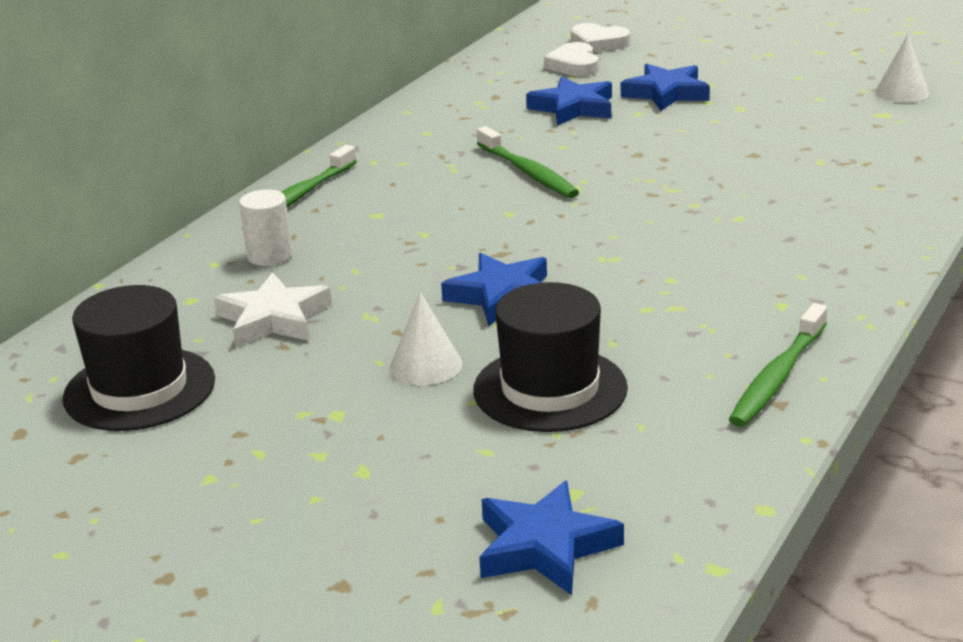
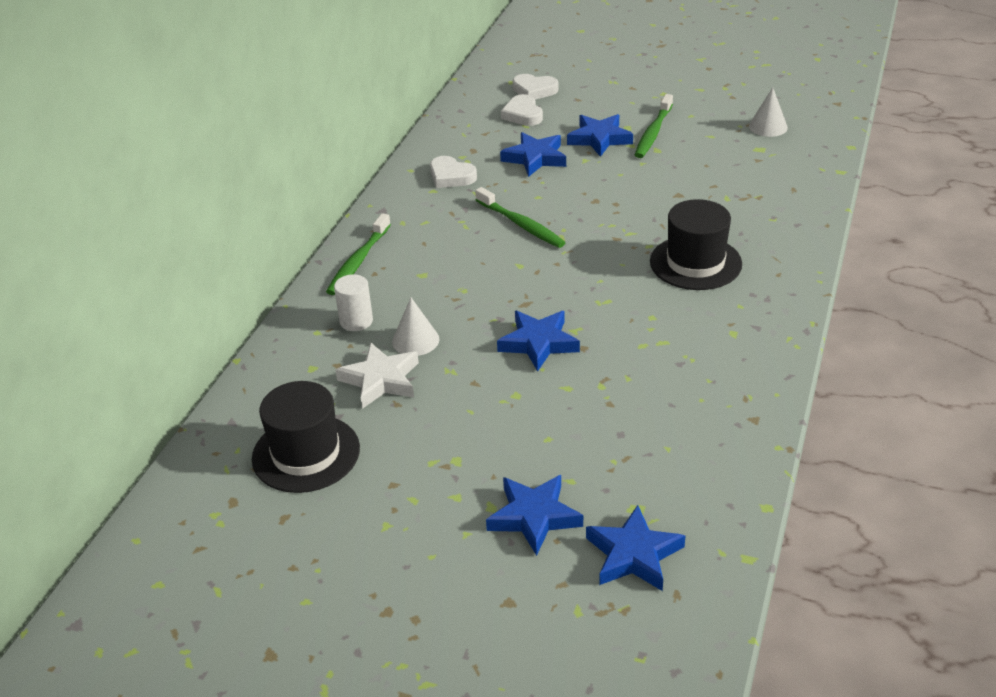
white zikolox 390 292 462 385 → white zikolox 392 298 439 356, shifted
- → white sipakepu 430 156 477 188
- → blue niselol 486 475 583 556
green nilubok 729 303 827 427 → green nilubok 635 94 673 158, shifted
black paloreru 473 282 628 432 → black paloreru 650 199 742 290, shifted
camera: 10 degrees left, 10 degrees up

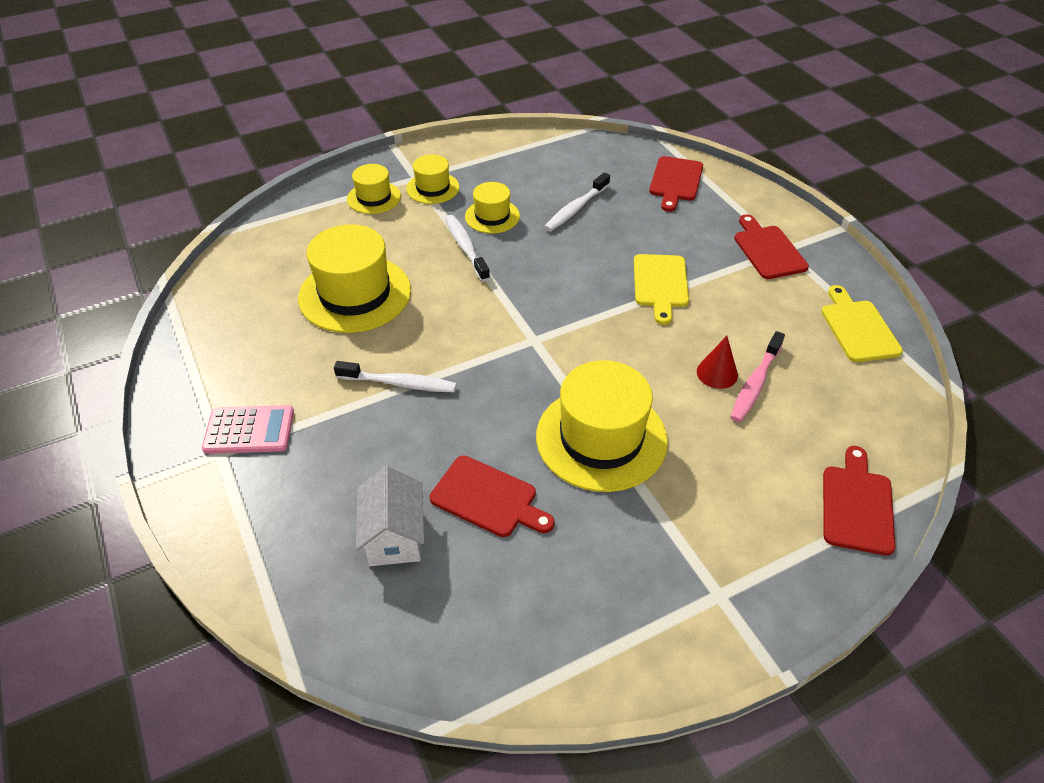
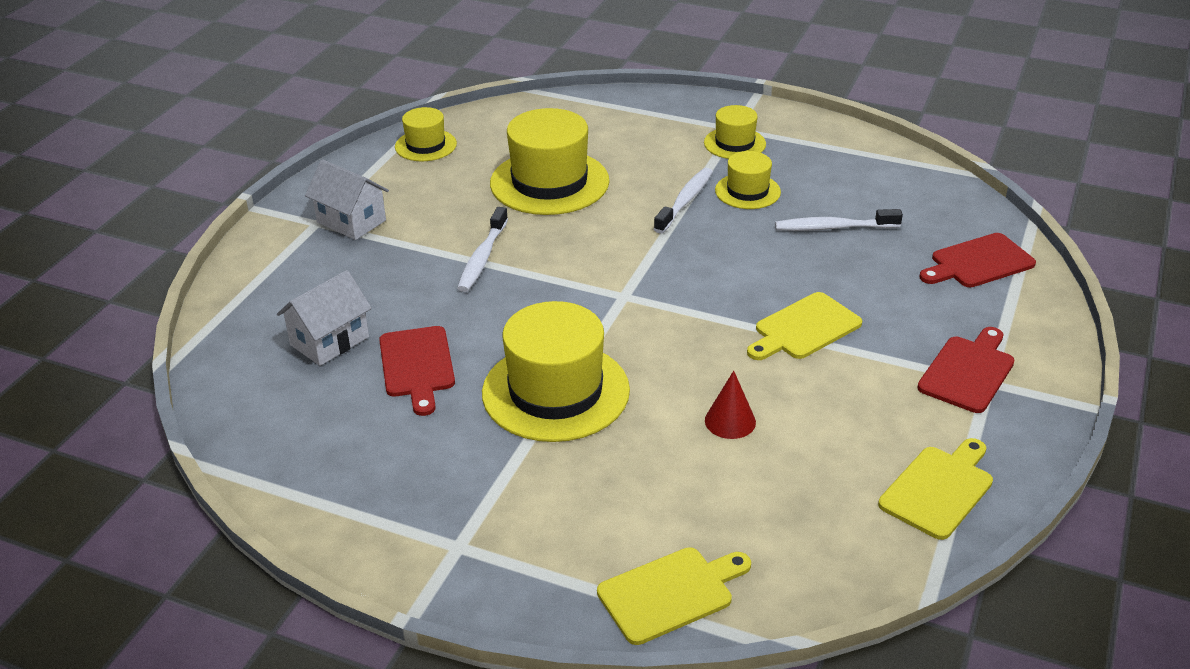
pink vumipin 202 405 294 454 → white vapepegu 305 159 389 240
yellow paloreru 347 164 401 214 → yellow paloreru 395 107 457 161, shifted
white nilubok 334 361 457 392 → white nilubok 457 207 508 292, 45 degrees clockwise
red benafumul 823 446 895 556 → yellow benafumul 597 547 751 645
pink nilubok 730 331 785 422 → -
camera: 50 degrees right, 10 degrees down

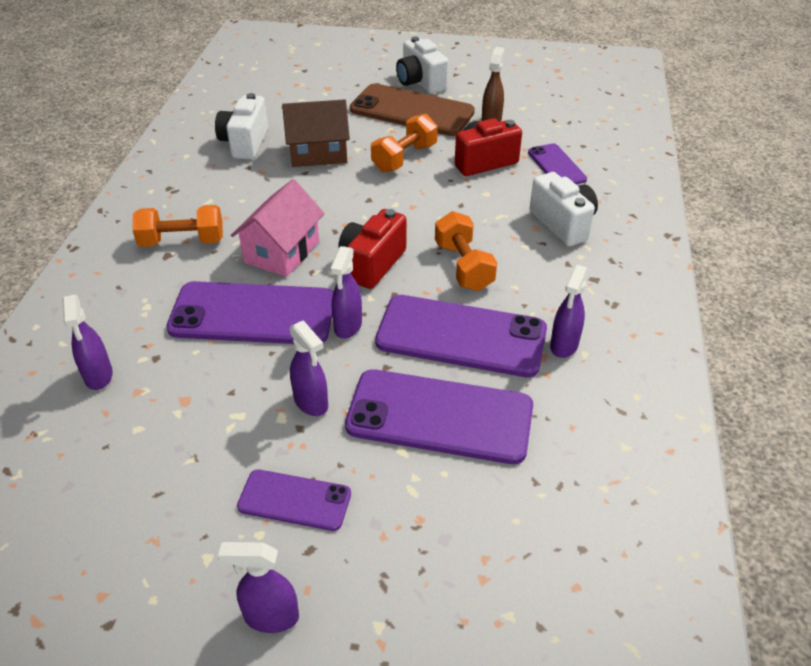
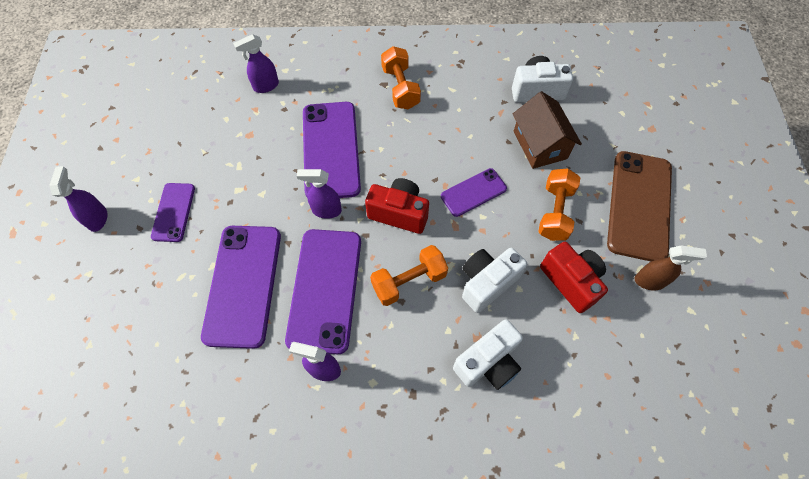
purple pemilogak 528 143 587 185 → purple pemilogak 441 168 507 217, shifted
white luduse 396 36 449 94 → white luduse 462 248 527 313, shifted
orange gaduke 371 113 438 172 → orange gaduke 538 168 580 241, 75 degrees clockwise
pink vapepegu 231 179 325 277 → -
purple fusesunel 289 320 328 416 → -
camera: 80 degrees right, 20 degrees up

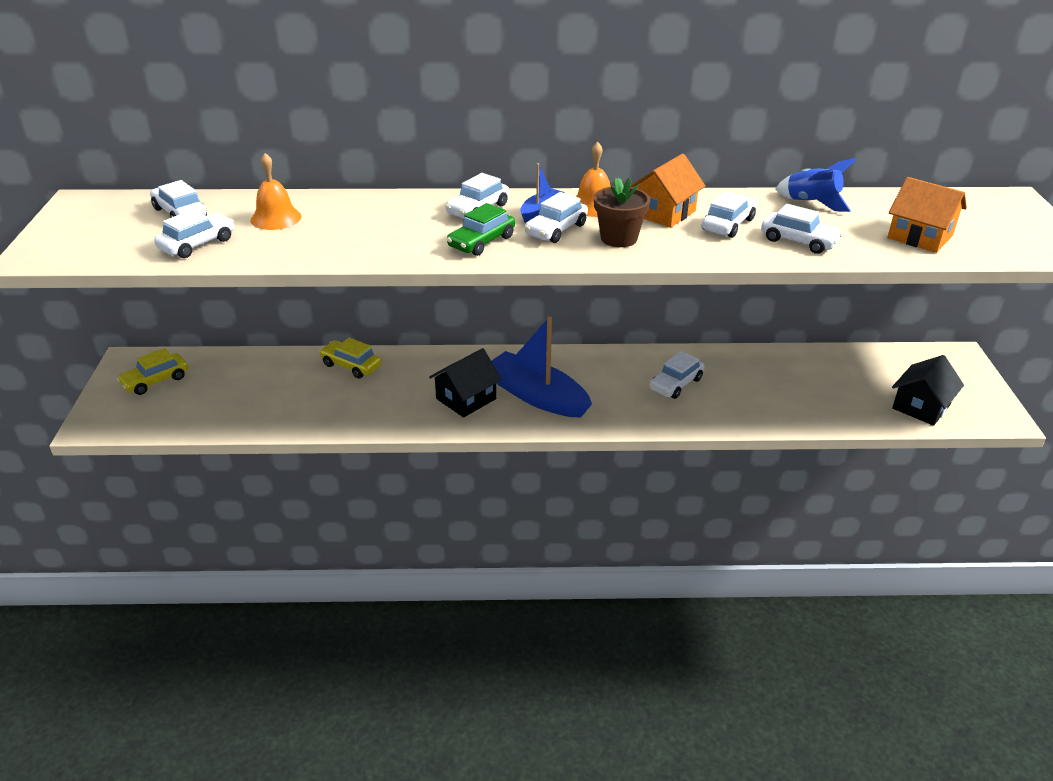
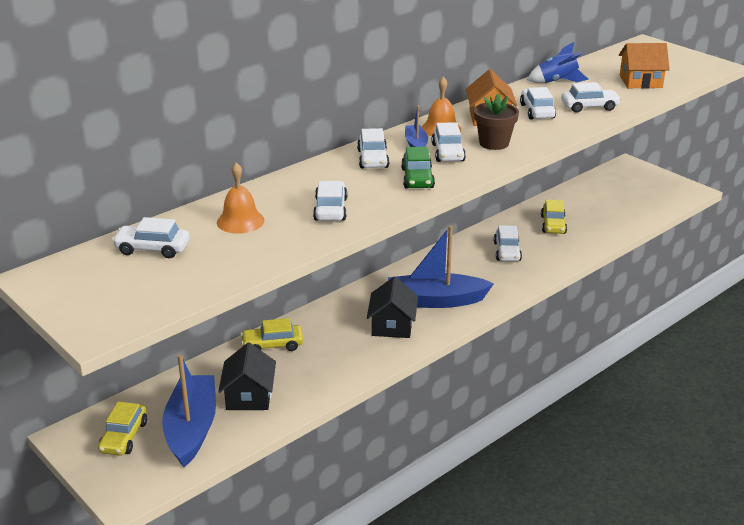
- → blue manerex 162 354 216 467
black vapepegu 892 355 964 426 → black vapepegu 218 343 276 410, shifted
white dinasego 154 209 234 258 → white dinasego 313 181 347 221, shifted
- → yellow dinasego 541 200 567 234
camera: 40 degrees left, 5 degrees down

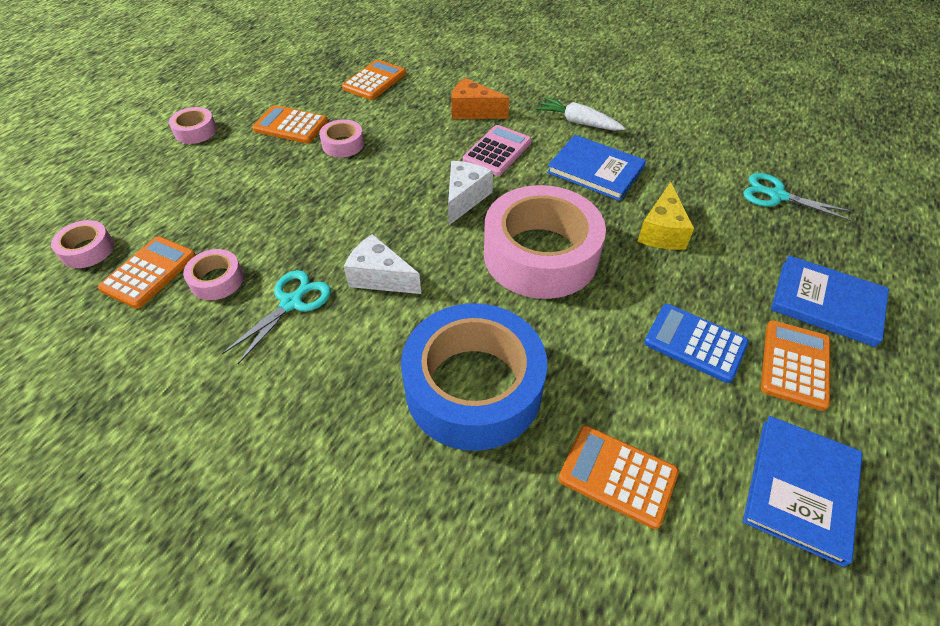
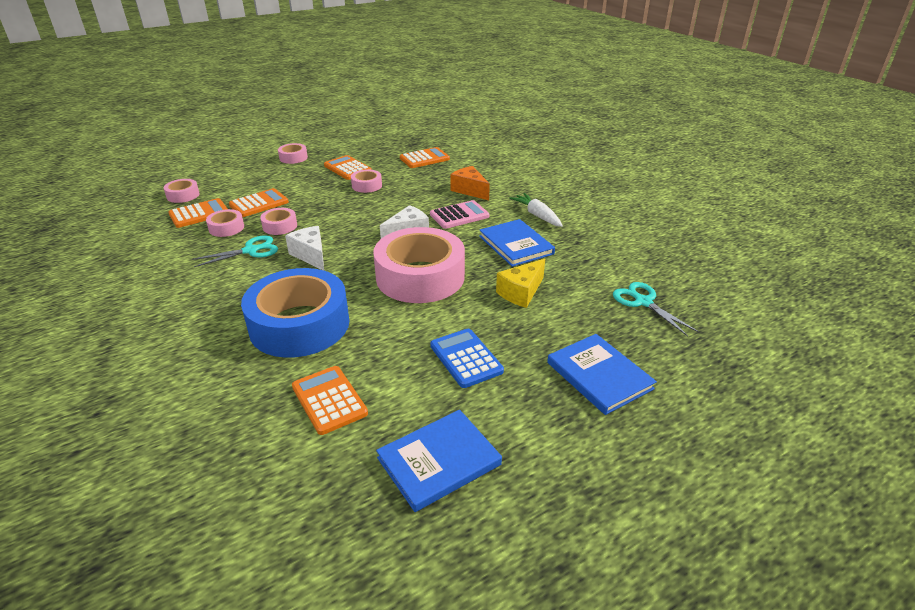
orange vumipin 761 320 830 411 → orange vumipin 229 188 289 217, shifted
- → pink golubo 260 208 297 235
camera: 30 degrees right, 15 degrees down

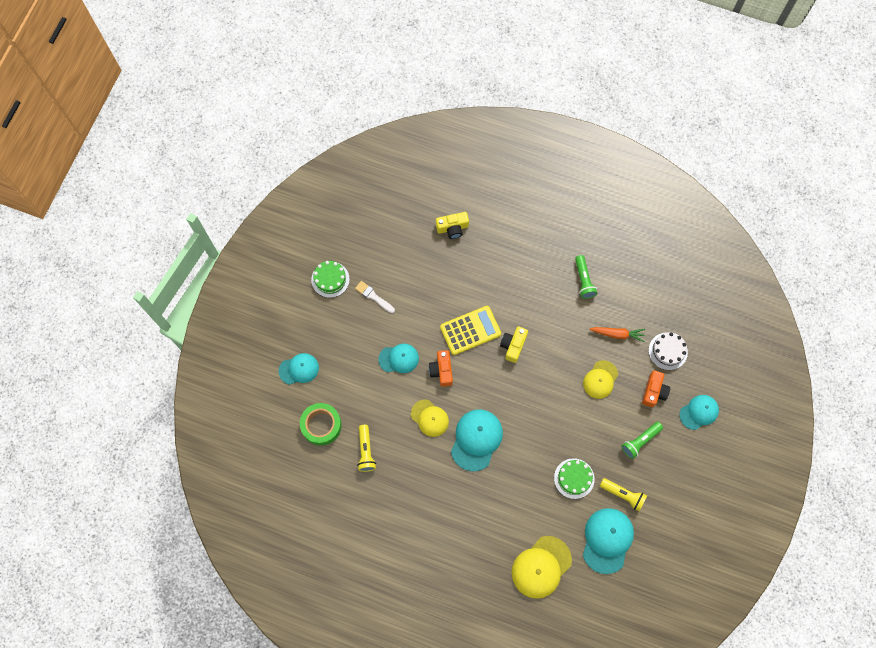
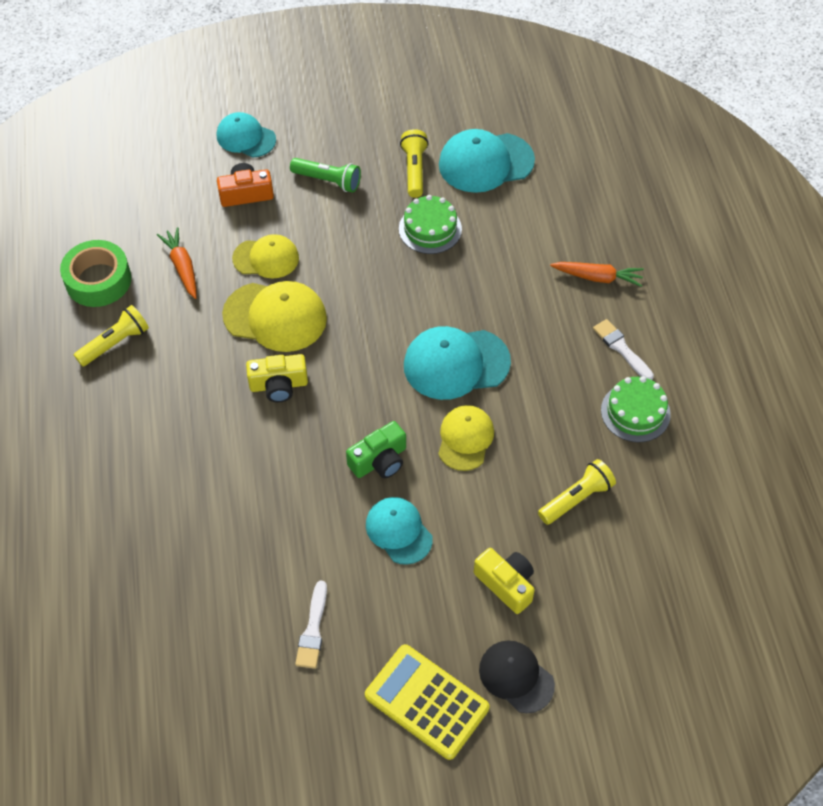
green golubo 300 403 342 446 → green golubo 60 240 131 307, shifted
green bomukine 575 255 597 299 → yellow bomukine 74 305 149 367
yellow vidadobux 512 536 572 599 → yellow vidadobux 222 281 327 352, shifted
orange luduse 429 350 453 387 → green luduse 346 421 406 478
yellow vumipin 440 306 501 355 → yellow vumipin 365 644 489 760, shifted
yellow luduse 436 212 469 239 → yellow luduse 474 548 535 614, shifted
turquoise vidadobux 279 353 319 385 → black vidadobux 479 640 555 713
- → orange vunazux 550 262 644 287
- → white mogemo 593 319 654 380
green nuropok 311 261 350 298 → green nuropok 601 376 671 442, shifted
white nuropok 649 332 688 370 → -
camera: 120 degrees left, 15 degrees down

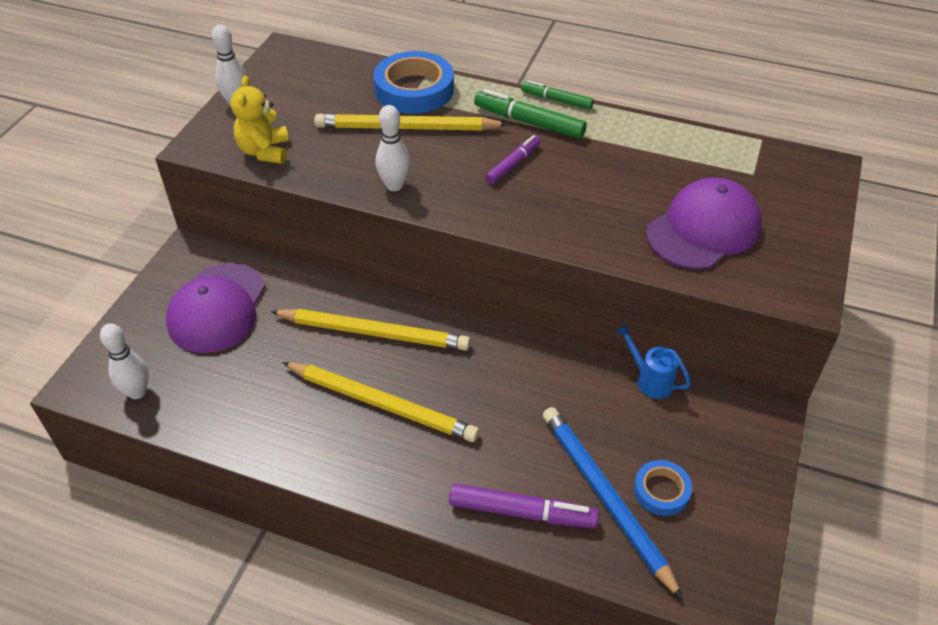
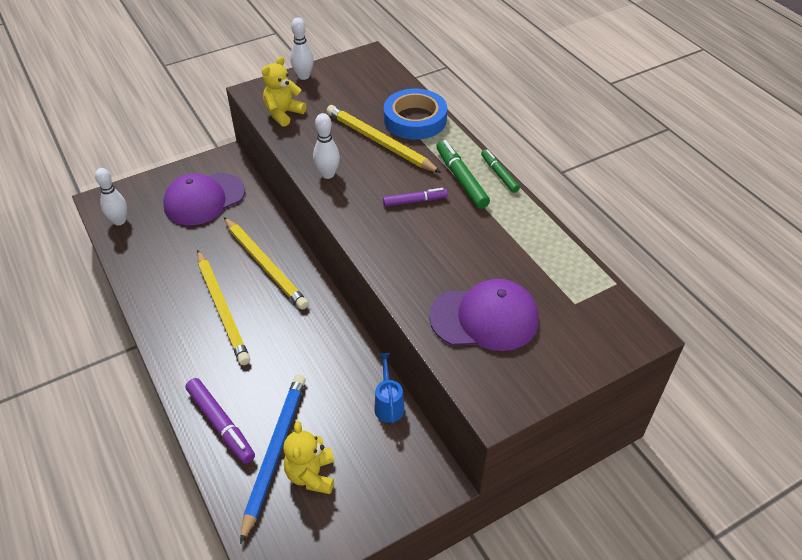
blue golubo 634 460 692 516 → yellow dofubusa 283 421 334 494
camera: 40 degrees right, 0 degrees up

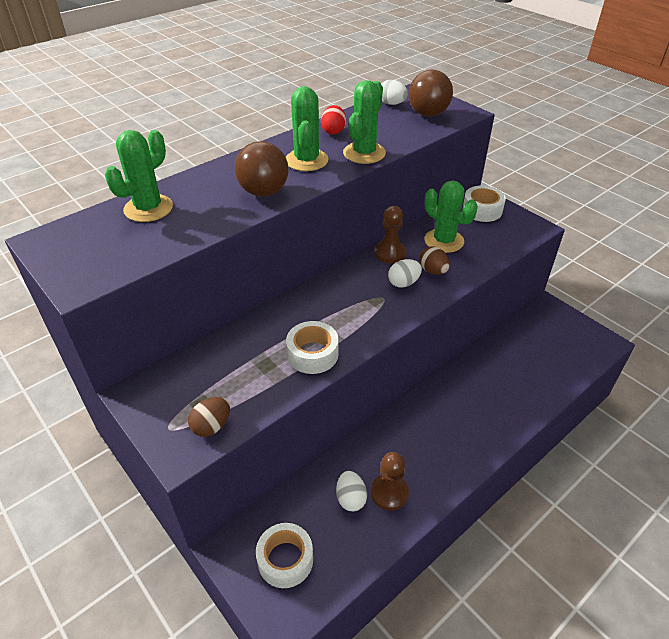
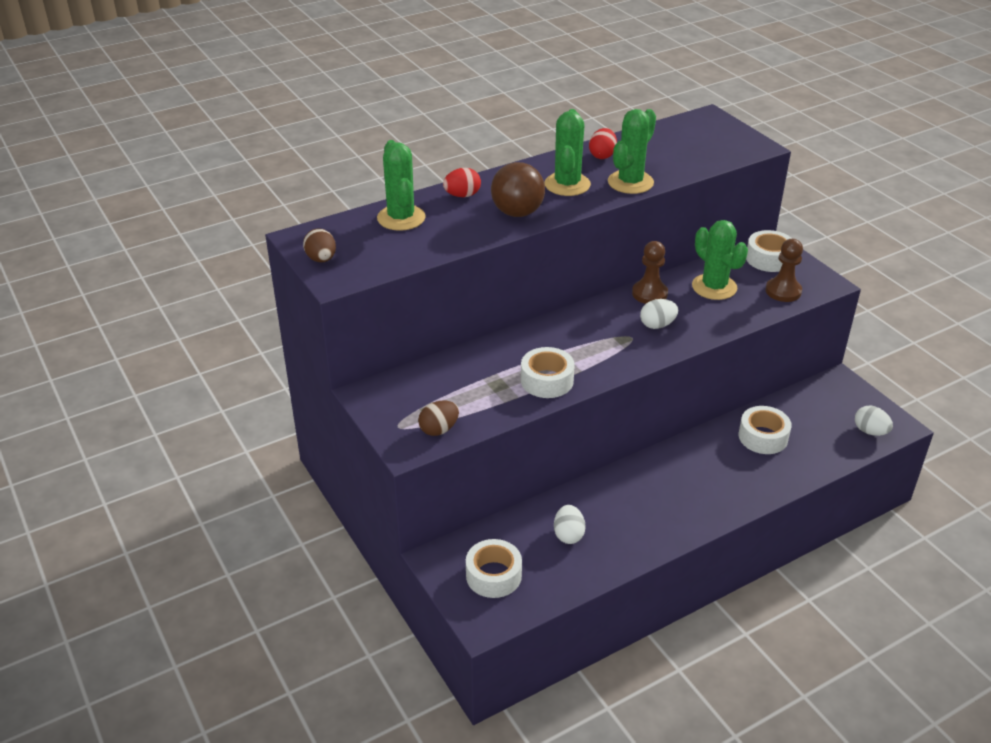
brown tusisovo 419 246 450 275 → brown tusisovo 303 228 336 262, shifted
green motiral 105 130 173 222 → green motiral 377 140 426 231, 60 degrees counterclockwise
- → red tusisovo 443 168 481 197
- → white golubo 739 406 792 454
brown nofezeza 371 452 409 511 → brown nofezeza 766 239 803 302, shifted
white tusisovo 381 80 408 105 → white tusisovo 855 405 893 436, shifted
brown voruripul 409 70 453 117 → -
camera: 10 degrees right, 5 degrees down

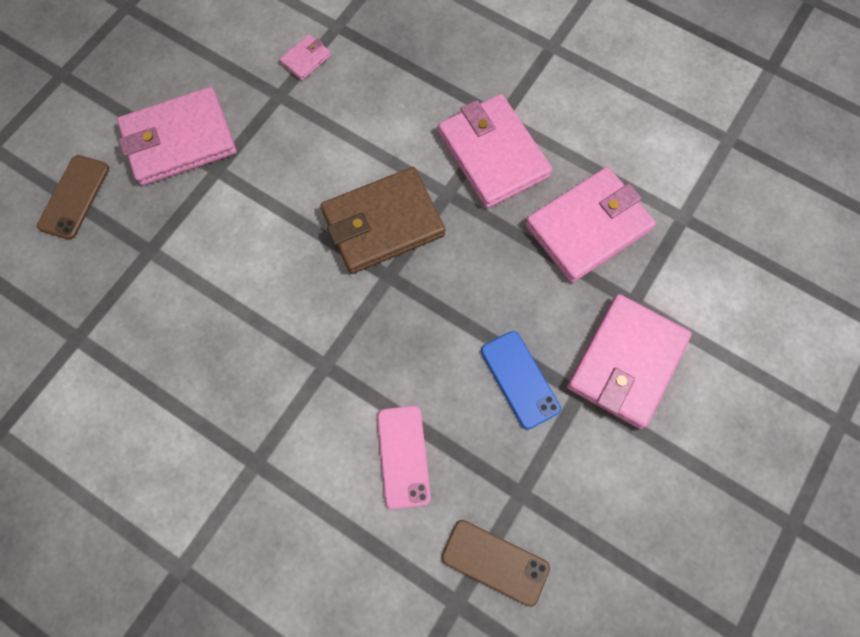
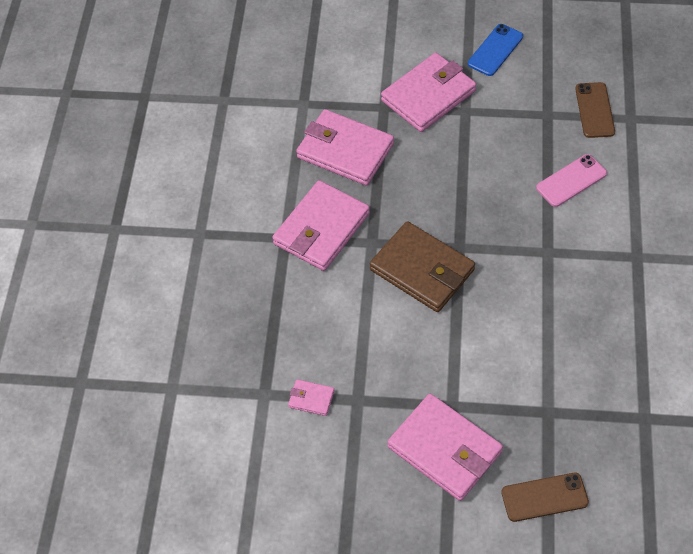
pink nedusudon 567 294 692 429 → pink nedusudon 381 53 476 132, 45 degrees counterclockwise
blue pemilogak 481 331 561 429 → blue pemilogak 468 24 523 76, shifted
camera: 115 degrees left, 15 degrees down

